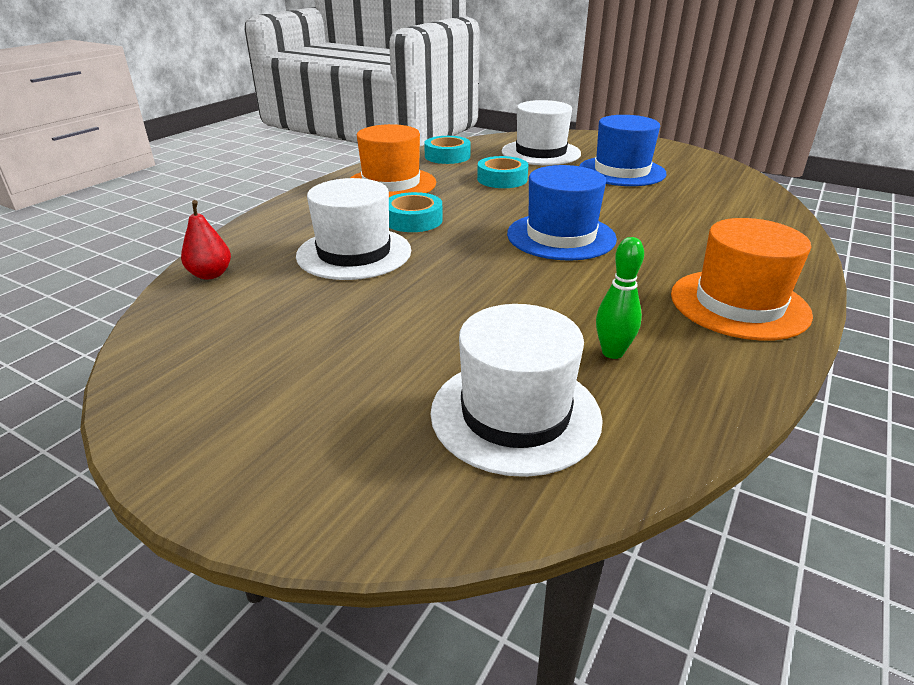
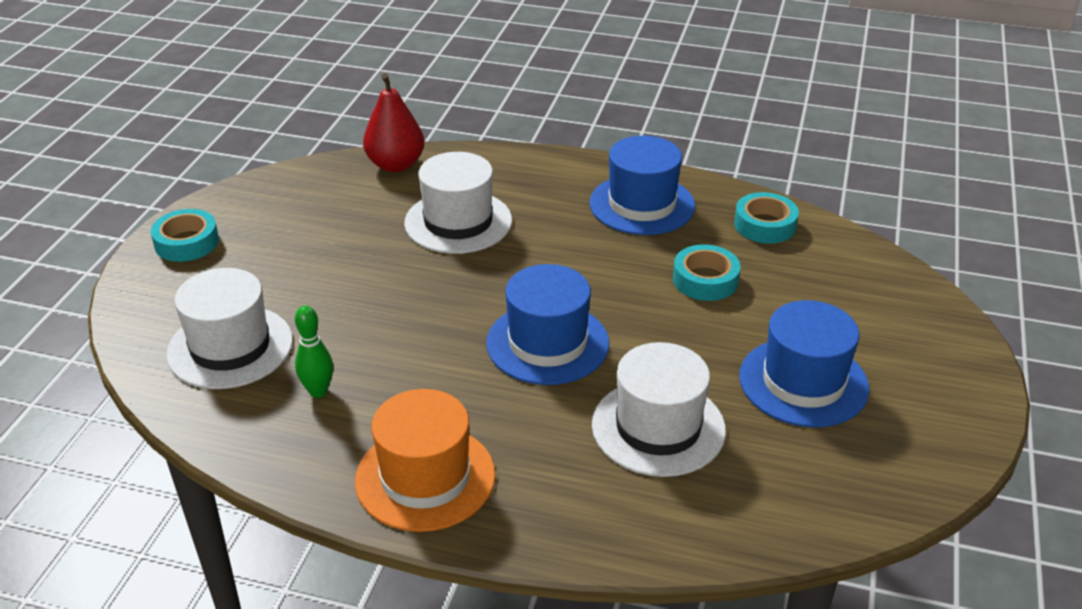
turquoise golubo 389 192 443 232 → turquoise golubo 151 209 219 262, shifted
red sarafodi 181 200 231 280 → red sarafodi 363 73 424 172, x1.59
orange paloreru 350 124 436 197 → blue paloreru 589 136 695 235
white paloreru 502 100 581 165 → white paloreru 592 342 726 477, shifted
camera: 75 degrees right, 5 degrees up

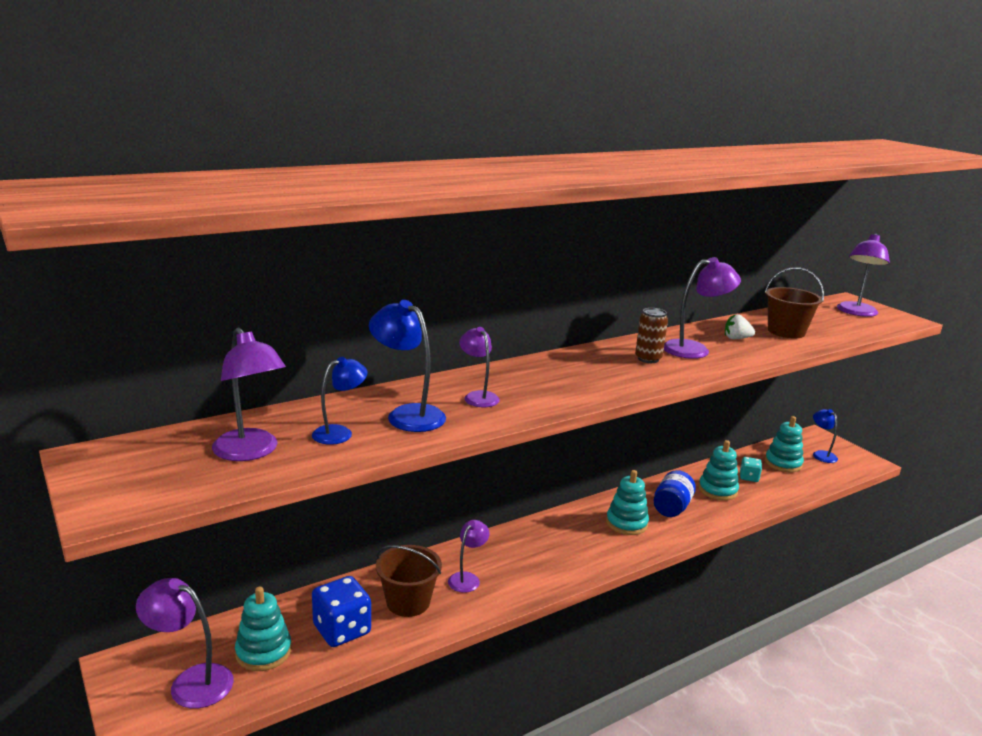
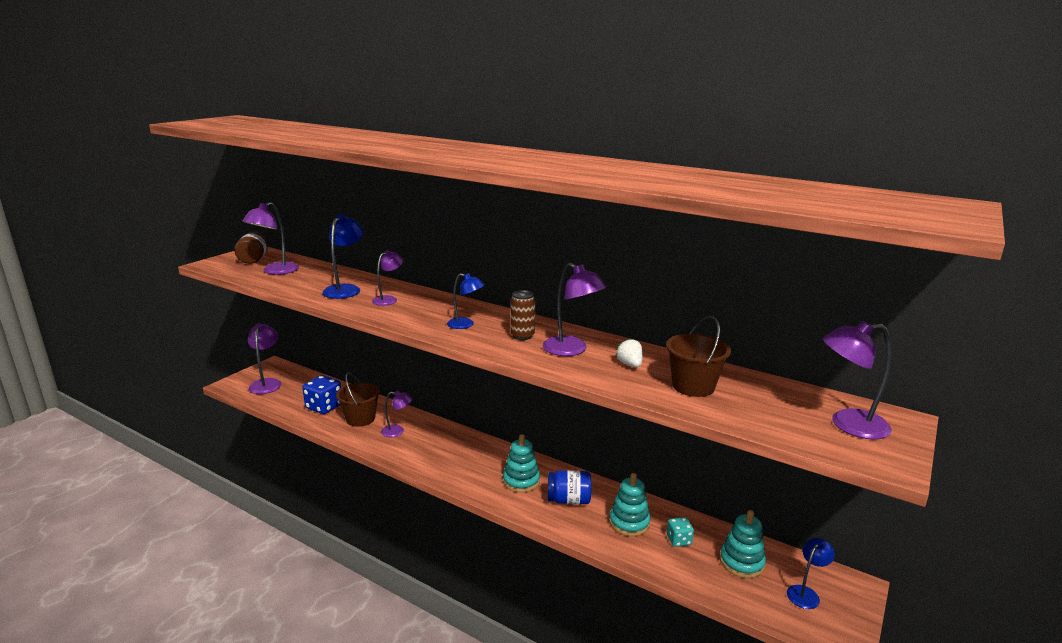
- → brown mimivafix 234 231 268 264
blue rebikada 312 357 368 445 → blue rebikada 447 273 484 329, shifted
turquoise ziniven 235 586 292 671 → -
camera: 65 degrees right, 0 degrees up

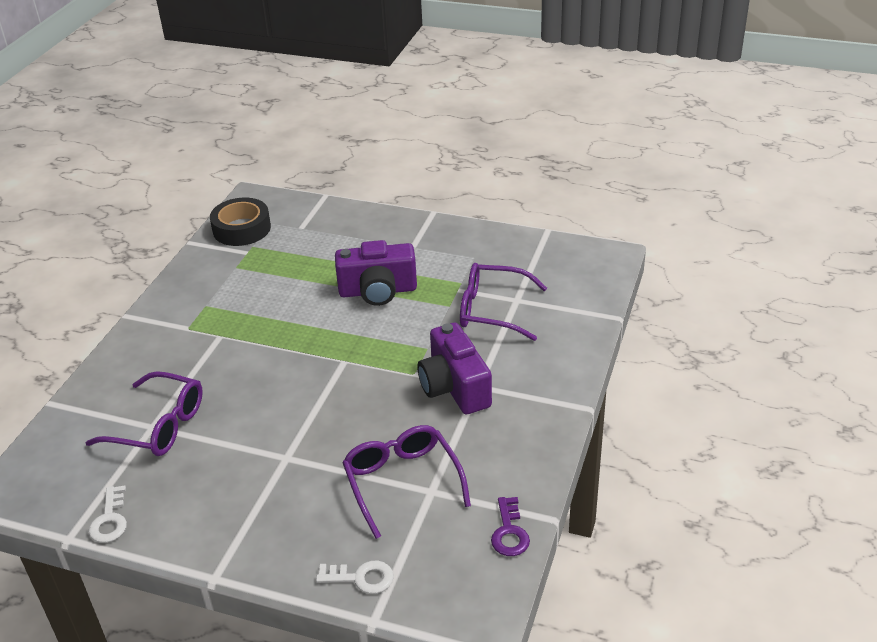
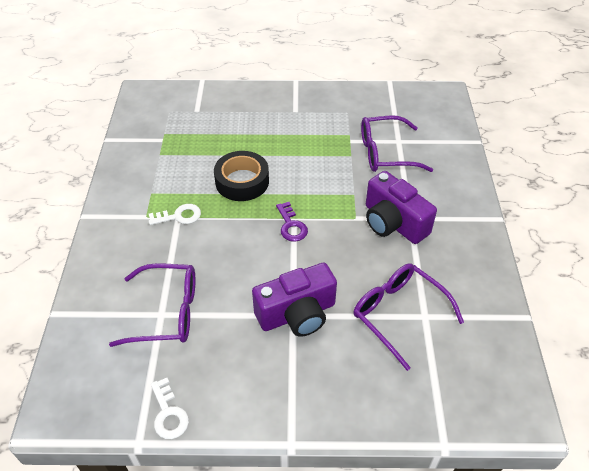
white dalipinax 316 561 394 594 → white dalipinax 149 204 201 225, shifted
black golubo 210 198 271 246 → black golubo 214 151 269 201, shifted
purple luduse 335 240 417 306 → purple luduse 252 263 337 337, shifted
purple dalipinax 491 497 530 556 → purple dalipinax 276 202 308 242, shifted
camera: 20 degrees left, 10 degrees up

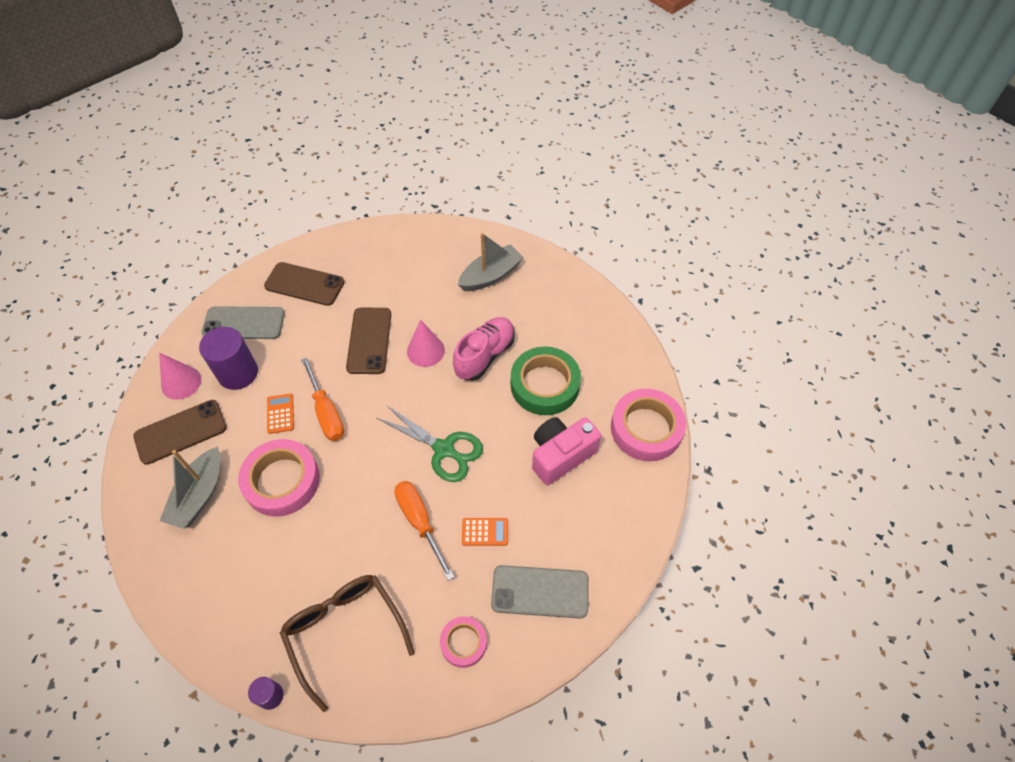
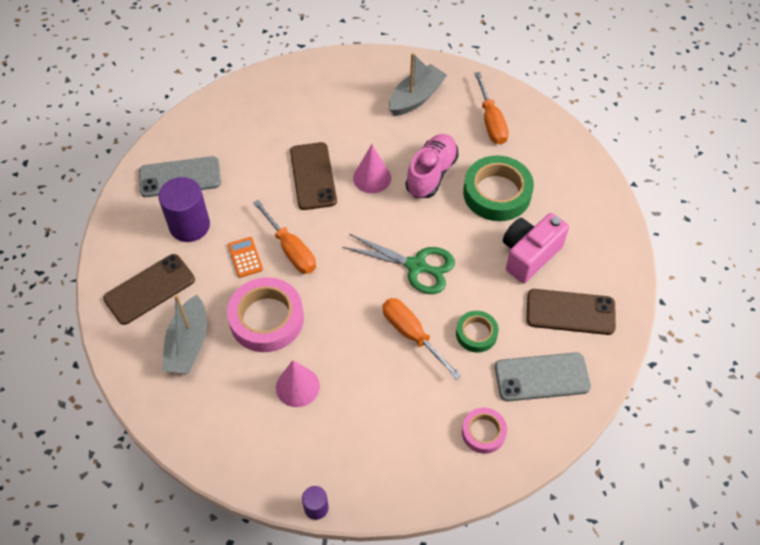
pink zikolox 159 353 201 400 → pink zikolox 276 360 320 407, shifted
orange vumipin 462 518 508 546 → green golubo 456 311 499 353
- → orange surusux 474 72 509 145
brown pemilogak 264 262 345 306 → brown pemilogak 526 289 616 335, shifted
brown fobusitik 280 575 415 712 → -
pink golubo 611 389 686 461 → -
camera: 10 degrees left, 0 degrees up

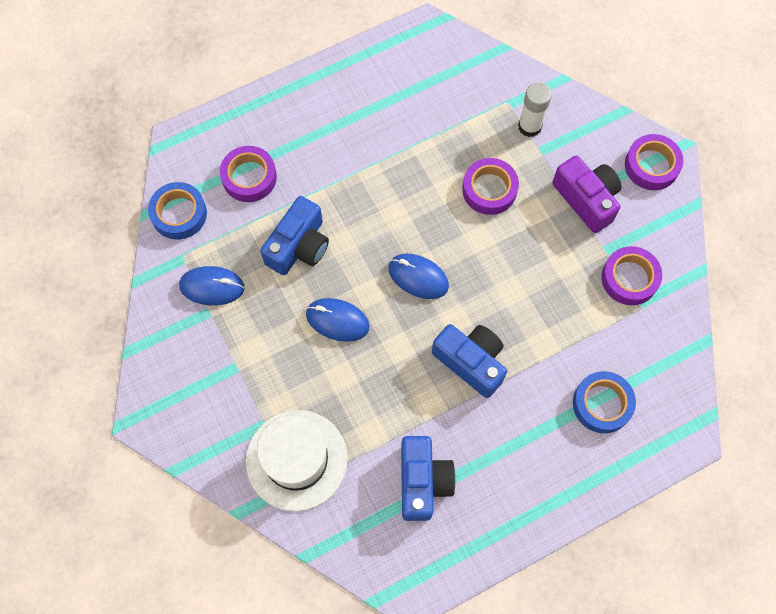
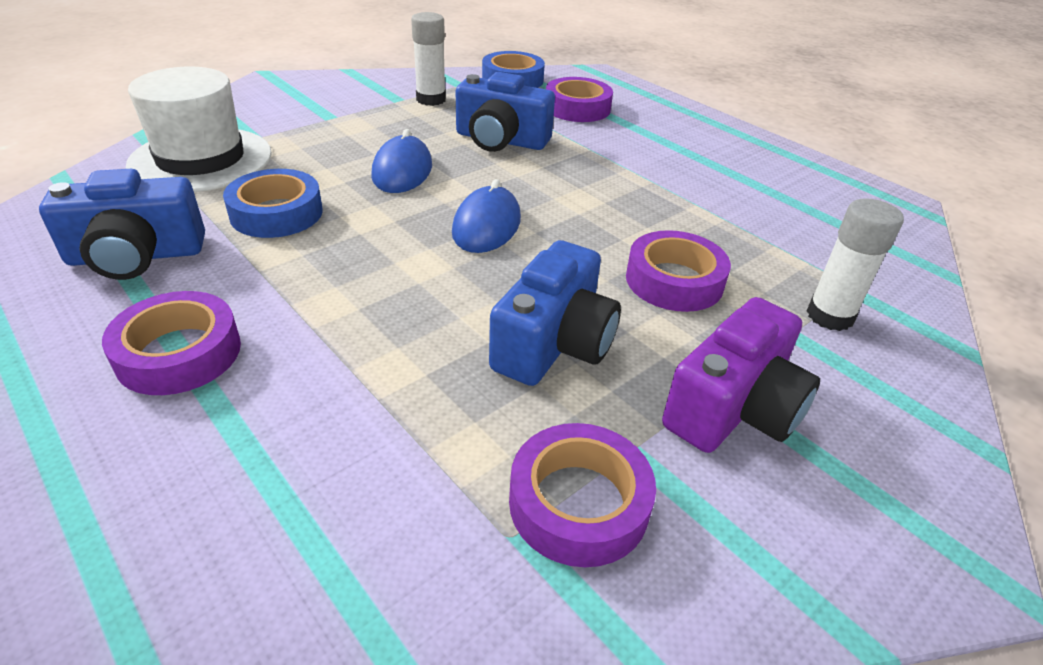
purple golubo 625 134 683 190 → purple golubo 102 291 241 395, shifted
blue golubo 573 371 636 433 → blue golubo 223 169 323 238, shifted
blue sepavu 179 266 245 305 → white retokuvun 411 12 446 106
blue luduse 432 324 507 398 → blue luduse 489 240 621 386, shifted
camera: 75 degrees right, 30 degrees down

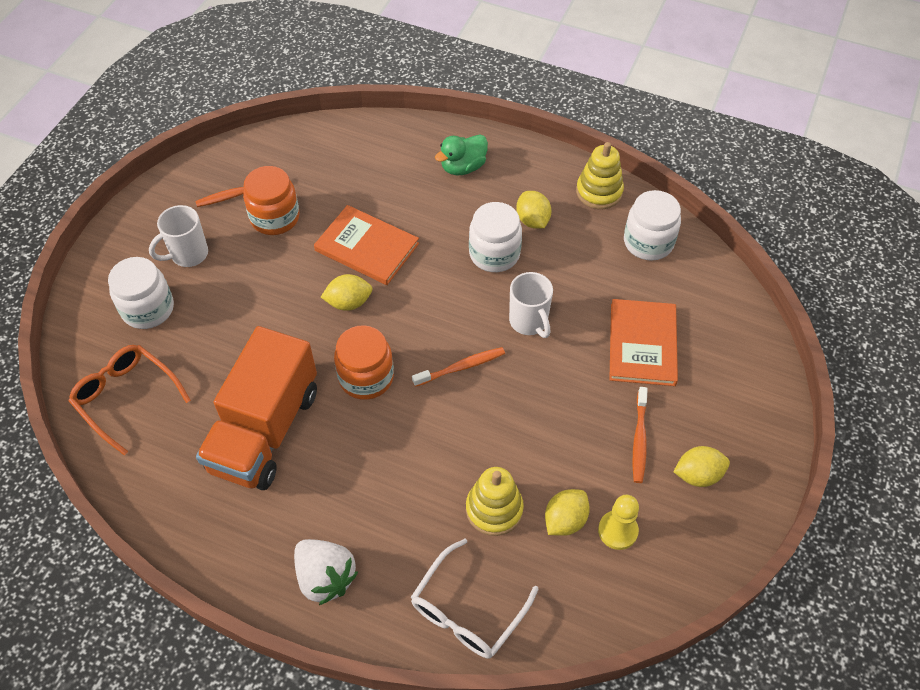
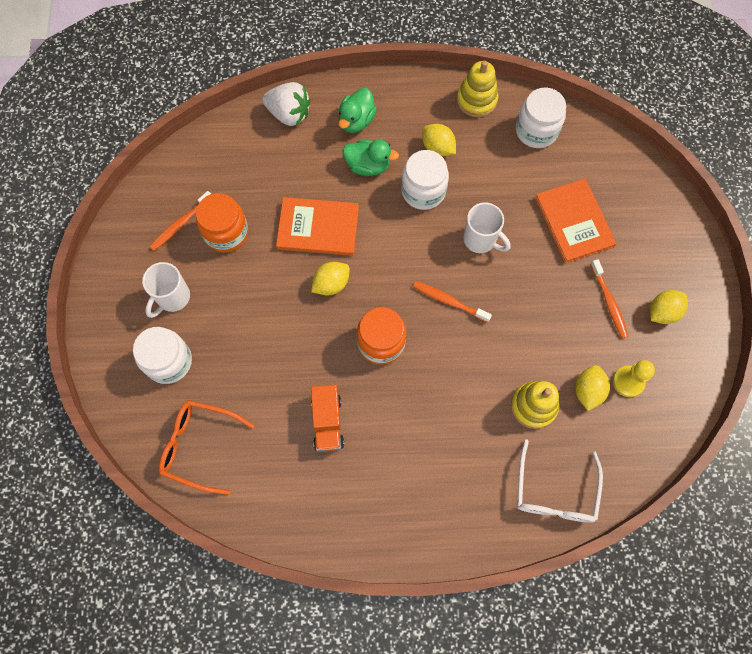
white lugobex 294 539 358 605 → white lugobex 262 82 310 126, shifted
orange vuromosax 196 326 317 490 → orange vuromosax 311 385 344 452, x0.51
- → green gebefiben 343 140 399 176
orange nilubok 412 347 505 387 → orange nilubok 413 281 492 322, 105 degrees counterclockwise
camera: 25 degrees left, 15 degrees up

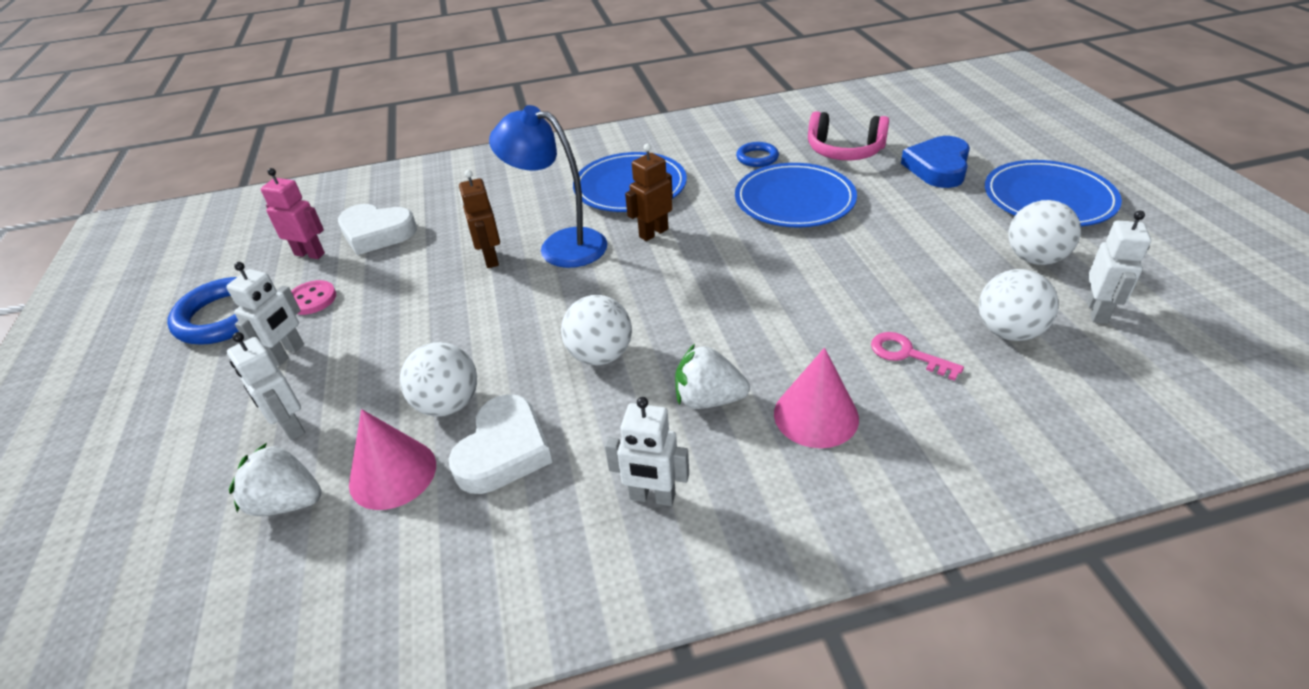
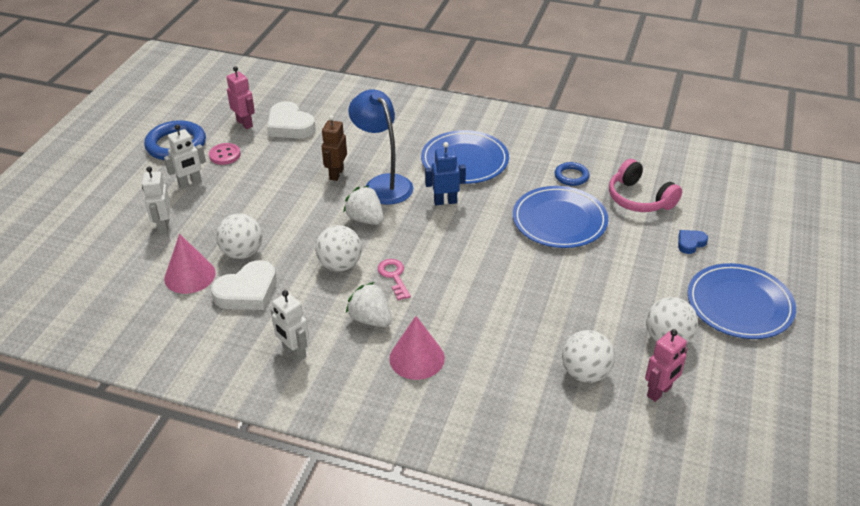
white lugobex 229 443 321 516 → white lugobex 343 186 384 225, shifted
pink dalipinax 871 332 964 381 → pink dalipinax 378 259 411 300, shifted
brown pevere 625 144 673 241 → blue pevere 425 142 466 205
white pevere 1087 211 1151 324 → pink pevere 645 329 687 402
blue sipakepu 901 136 970 188 → blue sipakepu 678 230 708 254, x0.52
camera: 30 degrees right, 0 degrees up

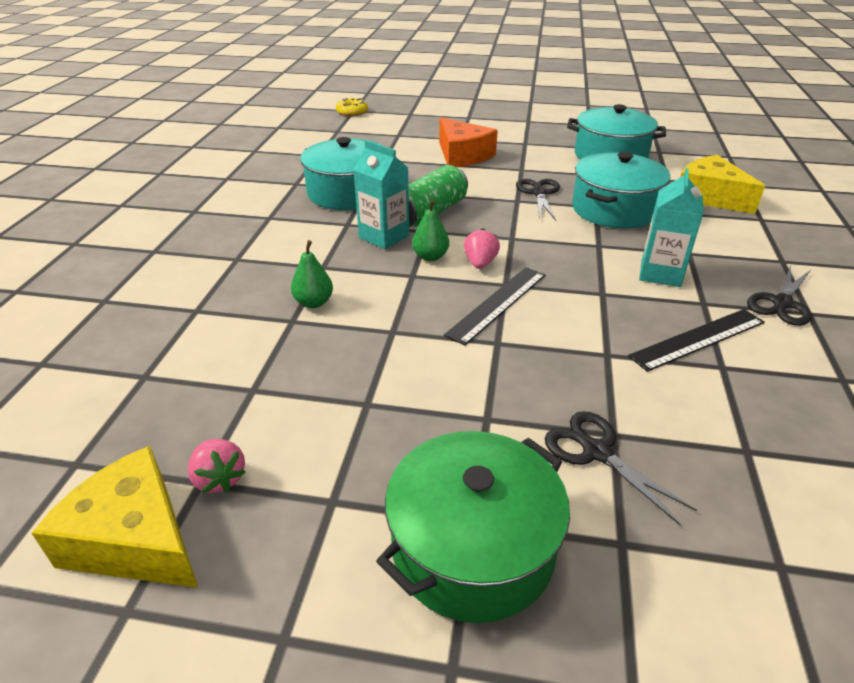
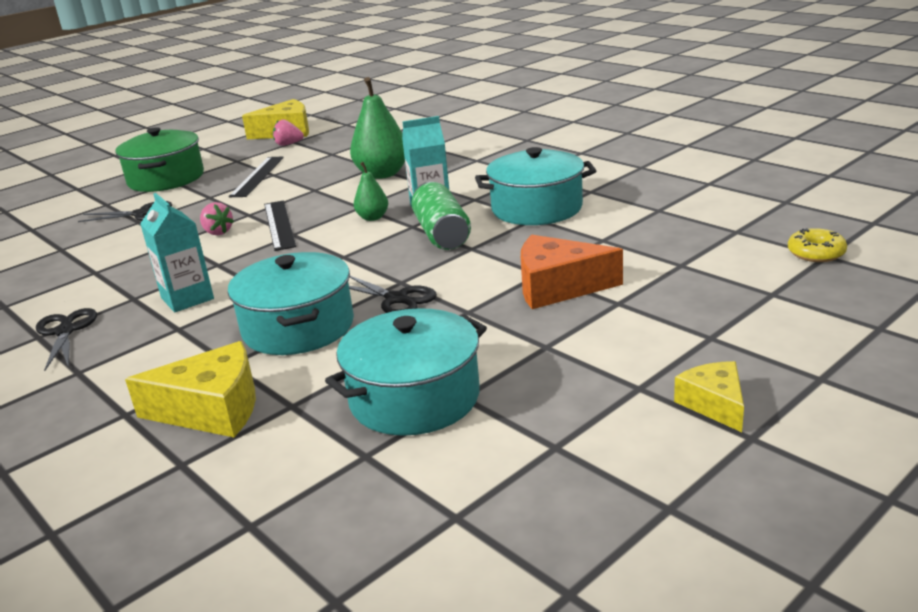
pink lugobex 464 228 500 269 → pink lugobex 200 202 234 235, shifted
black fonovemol 628 309 765 372 → black fonovemol 229 157 284 197, shifted
green sarafodi 291 240 333 308 → green sarafodi 350 77 405 179, x1.87
- → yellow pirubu 674 361 744 432
camera: 130 degrees right, 10 degrees down

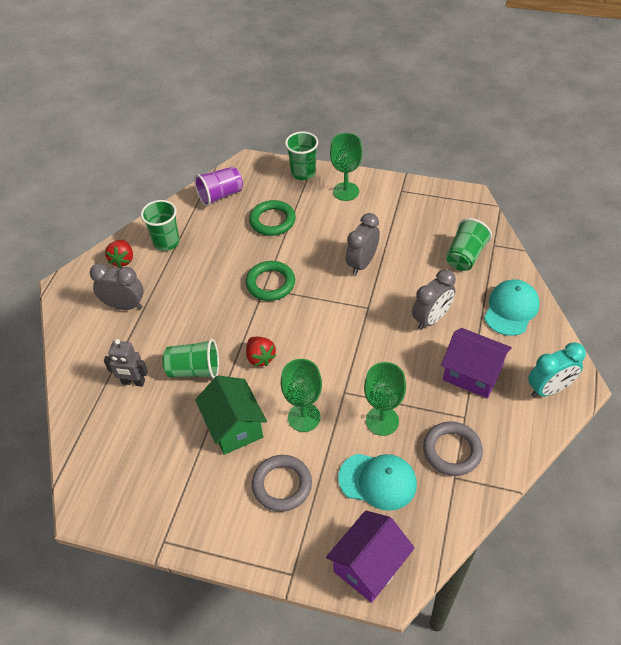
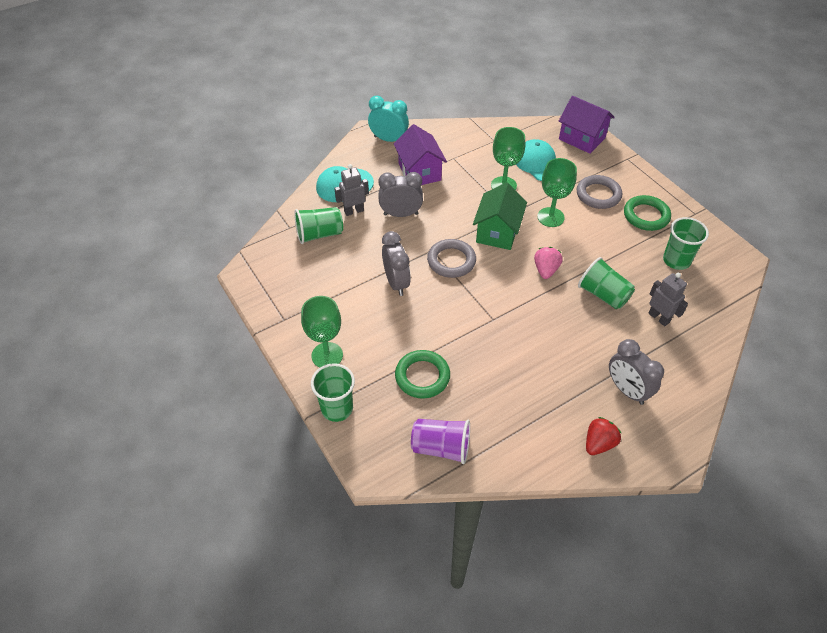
- → grey pevere 334 164 369 216
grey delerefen 346 213 380 275 → grey delerefen 382 231 411 296, 90 degrees counterclockwise
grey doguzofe 423 421 483 476 → grey doguzofe 427 239 476 278, shifted
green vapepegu 195 375 267 455 → green vapepegu 473 183 527 250, shifted
red lugobex 246 337 276 366 → pink lugobex 534 247 563 279
purple vapepegu 326 510 415 603 → purple vapepegu 559 96 615 154, 45 degrees clockwise
green doguzofe 246 261 295 301 → green doguzofe 624 195 671 231, shifted
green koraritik 141 200 180 251 → green koraritik 663 217 709 270, shifted
camera: 140 degrees left, 0 degrees up

